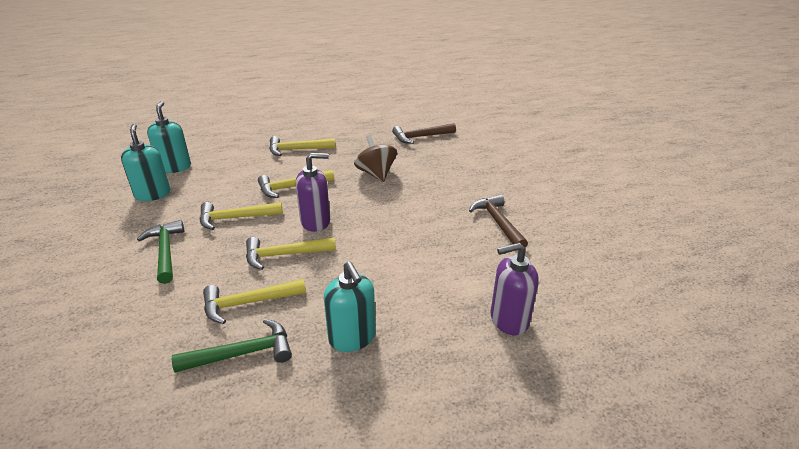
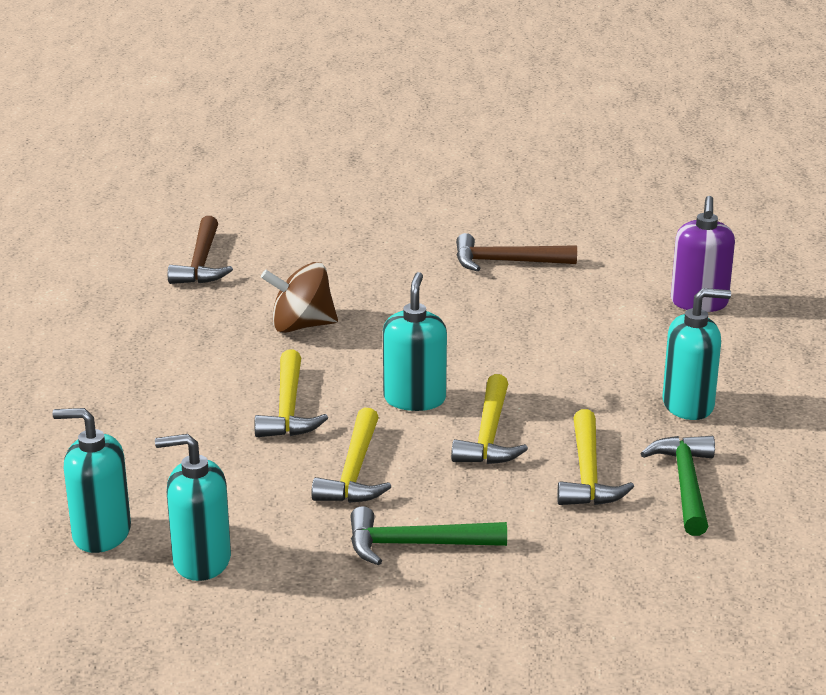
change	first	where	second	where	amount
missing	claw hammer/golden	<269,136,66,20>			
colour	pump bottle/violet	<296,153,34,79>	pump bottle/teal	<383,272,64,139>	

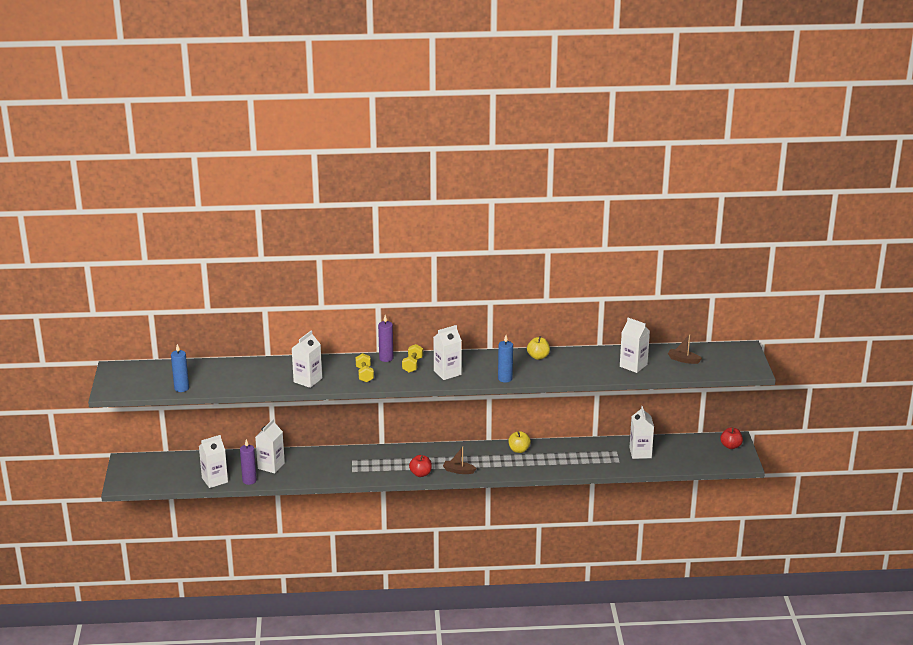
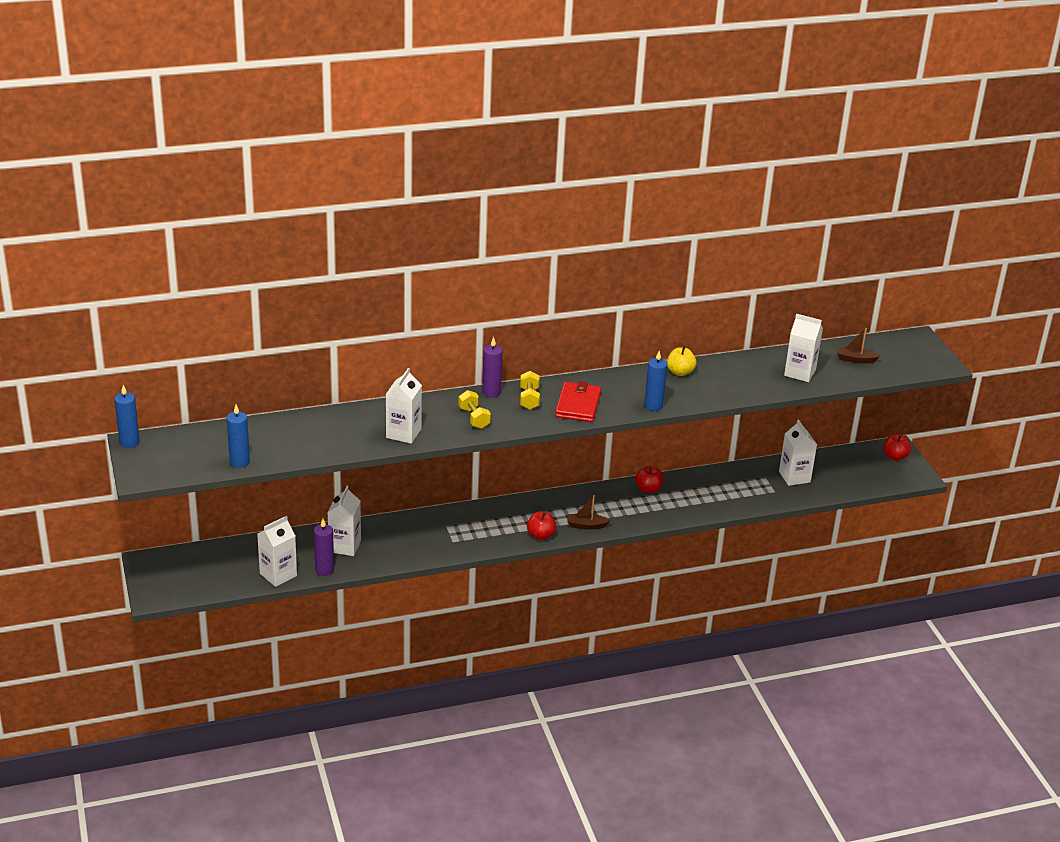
change	first	where	second	where	amount
exchanged	carton/pure white	<434,325,28,55>	card wallet/crimson	<555,381,46,41>	
colour	apple/golden	<508,431,23,22>	apple/crimson	<635,466,29,27>	
appeared			pillar candle/blue	<114,385,26,63>	

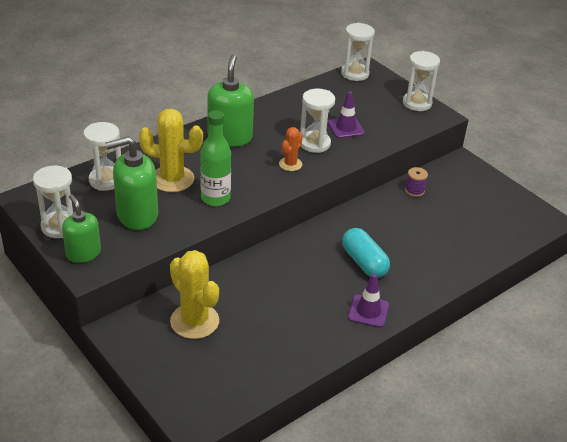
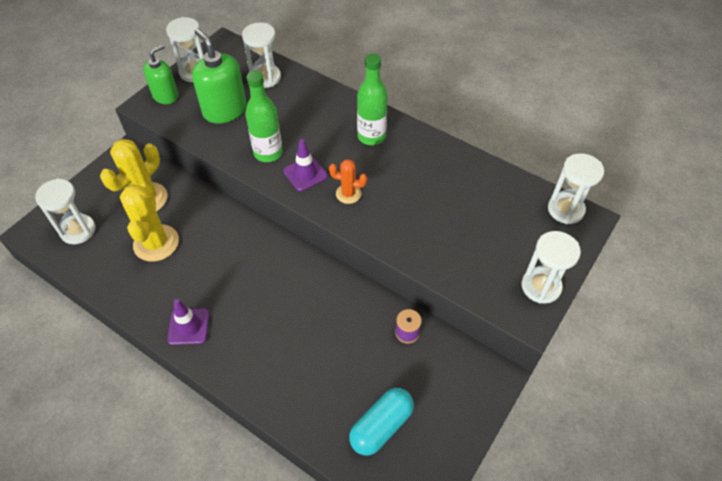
change	first	where	second	where	amount
exchanged	pump bottle/green	<207,54,47,93>	flask/green	<357,54,31,91>	
relocated	sand timer/pure white	<300,88,35,65>		<35,179,60,65>	
relocated	safety cone/violet	<328,91,37,47>		<283,139,45,52>	
relocated	prickly plant/golden	<139,109,64,83>		<120,184,59,78>	
relocated	capsule/teal	<342,228,48,50>		<349,388,65,67>	

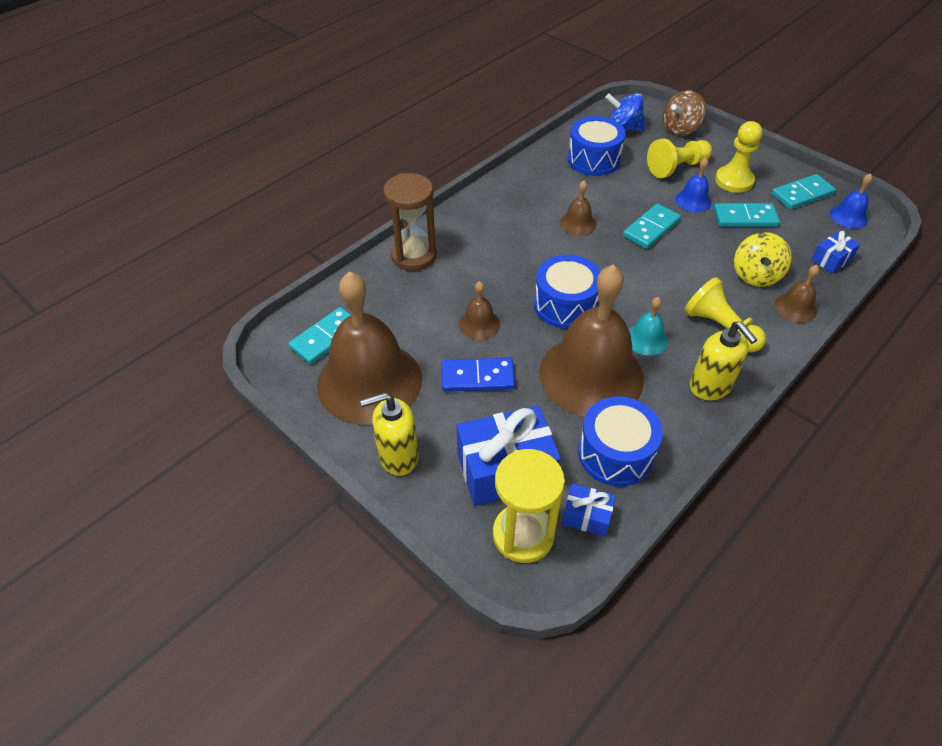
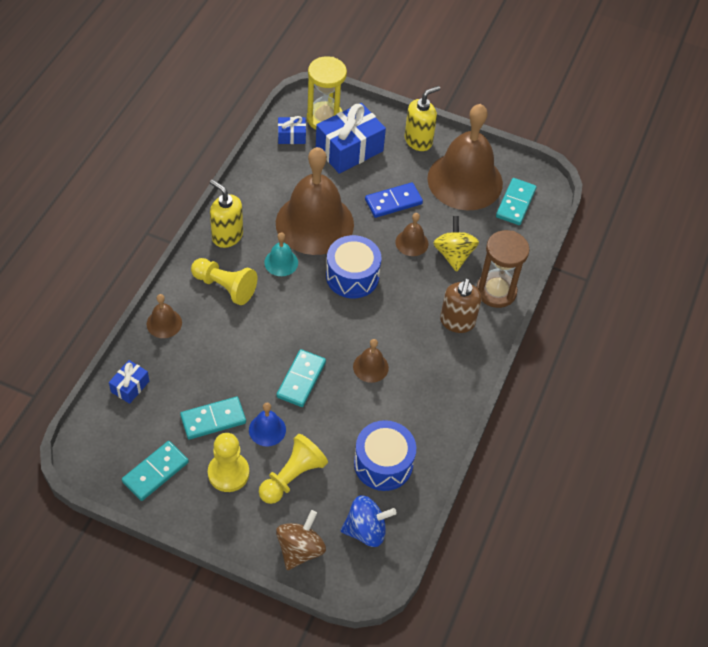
change	first	where	second	where	amount
missing	hand bell/blue	<830,173,43,56>			
relocated	spinning top/golden	<734,232,58,55>		<433,216,46,56>	
missing	snare drum/blue	<578,396,85,91>			
appeared			pump bottle/brown	<440,278,42,55>	

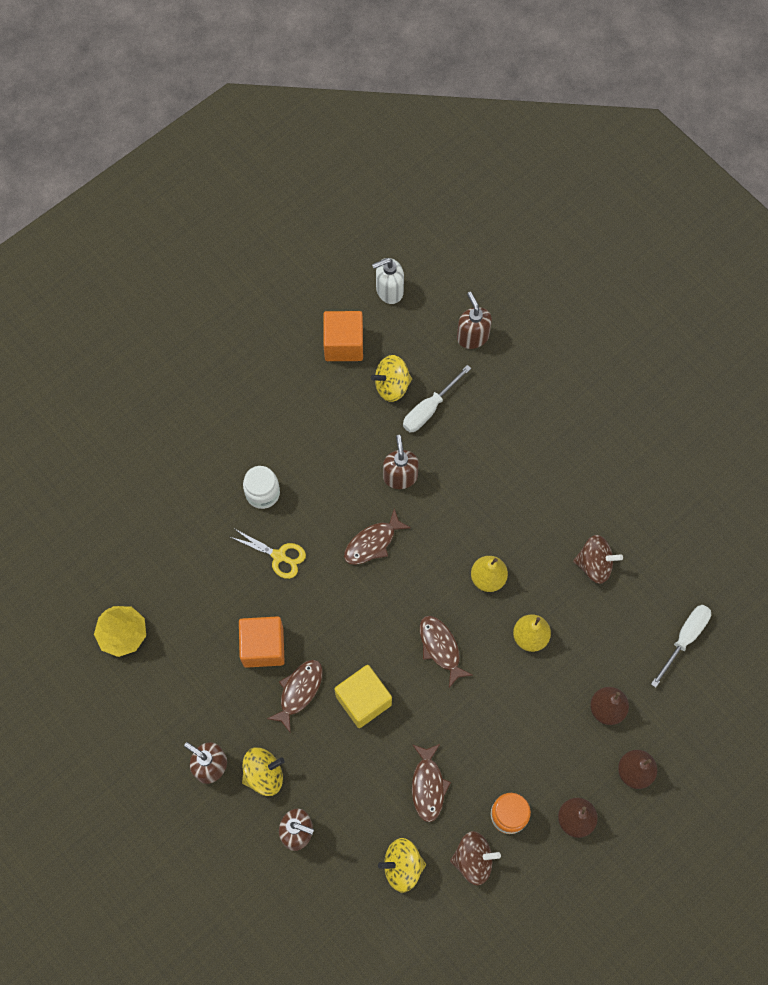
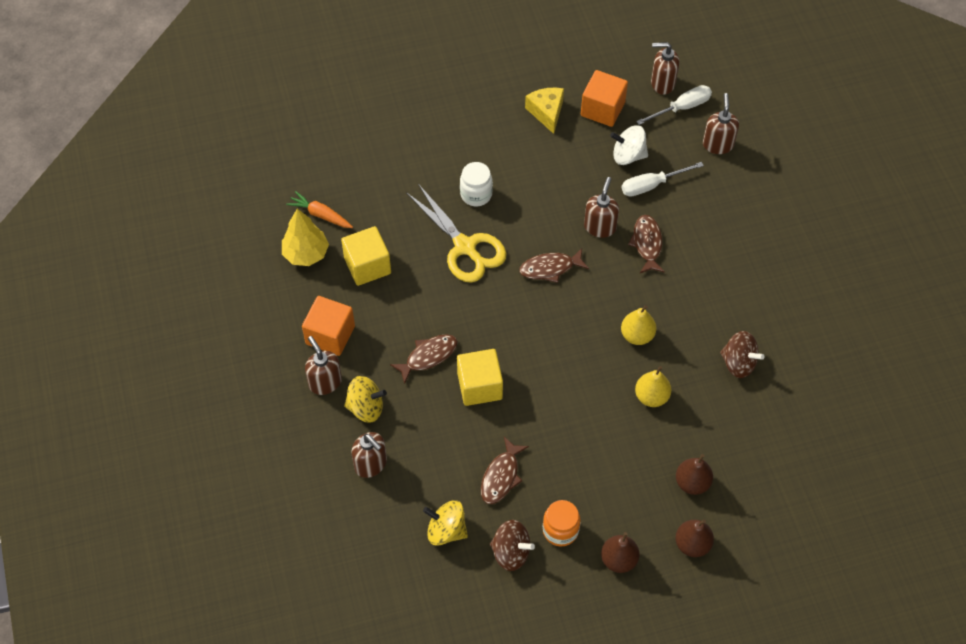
change	first	where	second	where	amount
colour	pump bottle/pure white	<372,258,32,46>	pump bottle/brown	<651,42,28,53>	
colour	spinning top/golden	<371,355,41,47>	spinning top/pure white	<610,125,38,40>	
size	shears/golden	<230,529,76,50>		<406,184,101,99>	x1.74
relocated	screwdriver/pure white	<651,605,60,83>		<636,85,76,40>	
relocated	block/orange-coloured	<239,616,46,52>		<302,296,53,60>	
relocated	toy fish/brown	<420,616,53,72>		<628,215,37,58>	
appeared			cheese/golden	<525,88,39,46>	
appeared			root vegetable/orange-coloured	<286,191,67,37>	
appeared			block/golden	<341,226,50,60>	

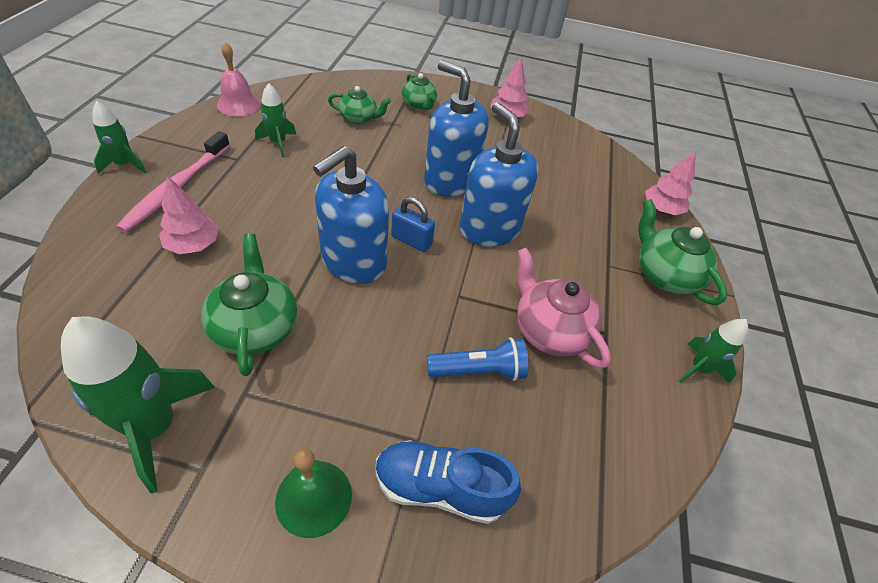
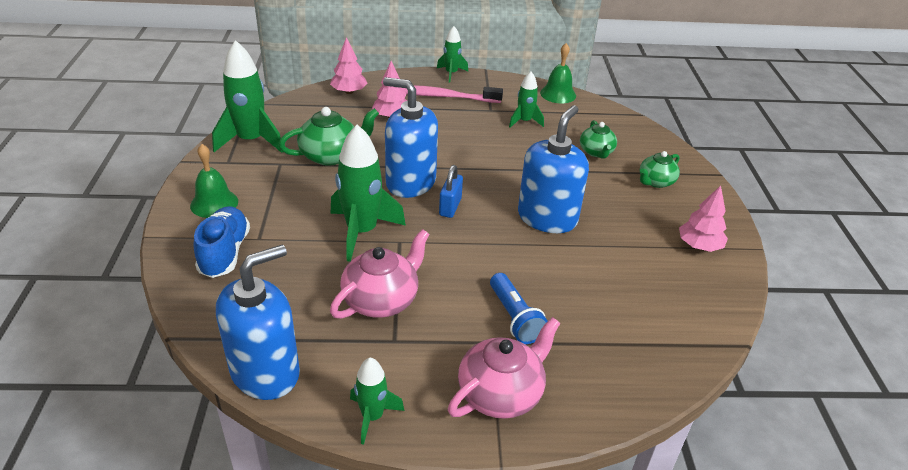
change	first	where	second	where	amount
colour	hand bell/rose-pink	<217,42,43,75>	hand bell/green	<540,43,36,60>	
relocated	pump bottle/blue	<459,102,79,145>		<216,245,84,155>	
relocated	fir tree/rose-pink	<645,150,51,65>		<330,37,38,57>	
colour	tea pot/green	<638,199,89,106>	tea pot/rose-pink	<448,317,112,102>	
relocated	torch/blue	<427,337,101,44>		<490,273,58,71>	
appeared			toy rocket/green	<331,125,75,137>	

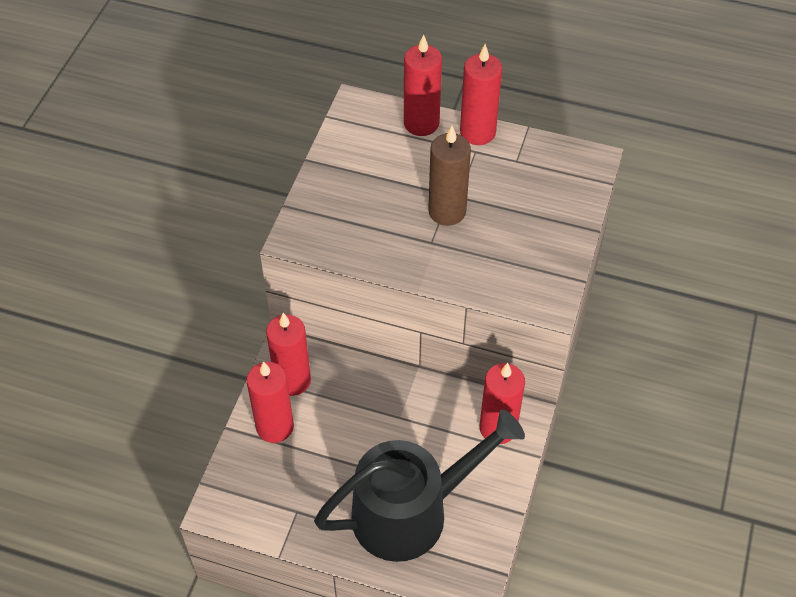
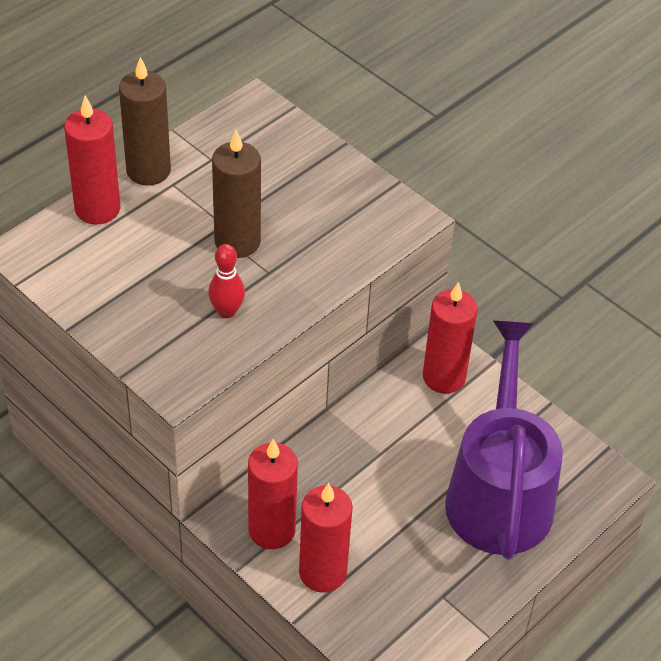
change	first	where	second	where	amount
colour	pillar candle/crimson	<460,44,42,101>	pillar candle/brown	<119,57,52,128>	
colour	watering pot/jet-black	<314,409,211,153>	watering pot/violet	<445,321,118,238>	
appeared			bowling pin/crimson	<208,244,37,74>	

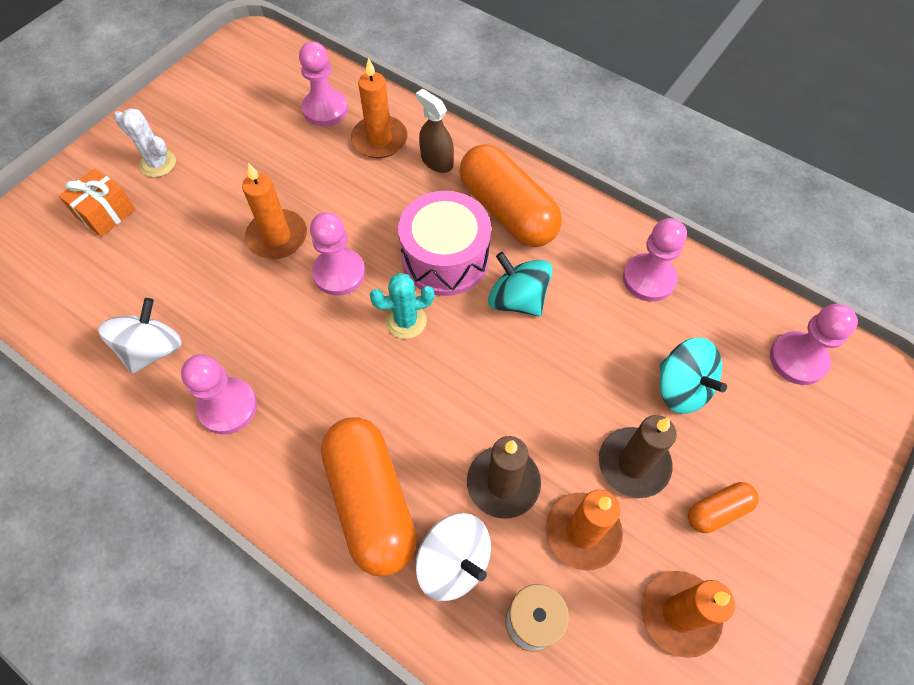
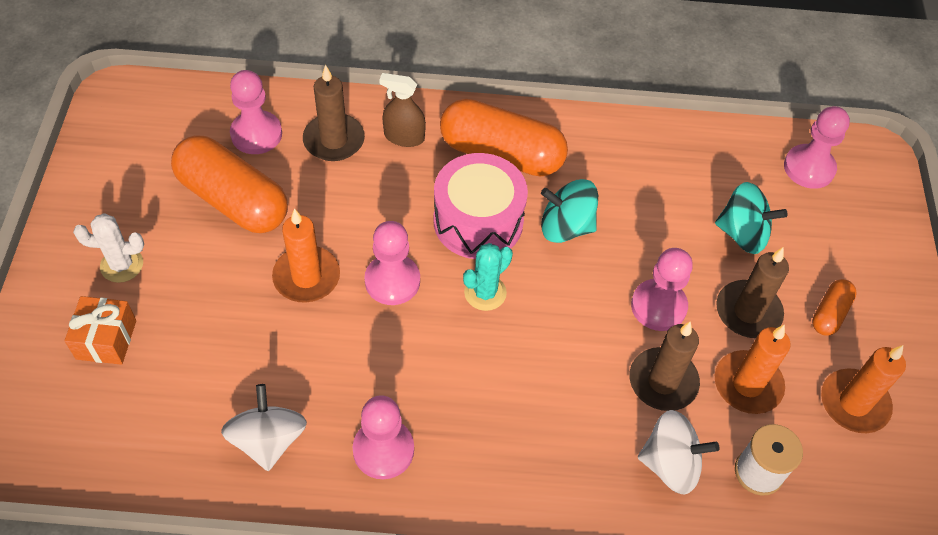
change	first	where	second	where	amount
colour	pillar candle/orange-coloured	<351,58,57,100>	pillar candle/brown	<303,65,62,96>	
relocated	chess pawn/rose-pink	<623,218,64,83>		<631,248,62,83>	
relocated	capsule/orange-coloured	<321,417,96,160>		<171,135,117,98>	

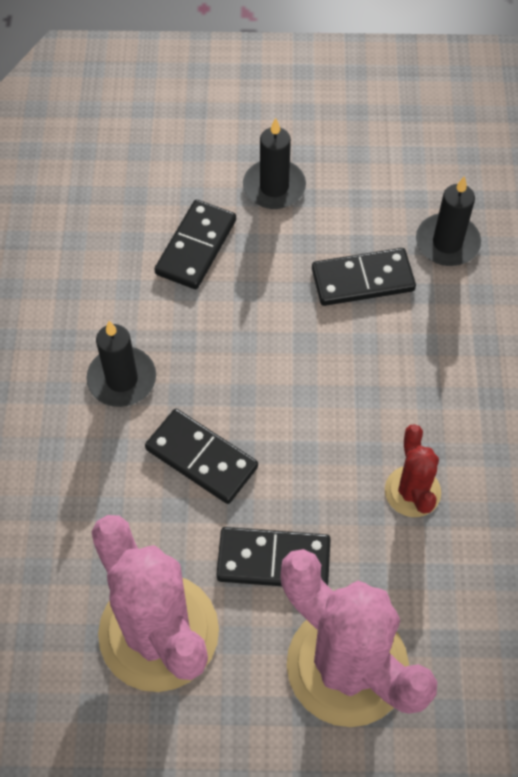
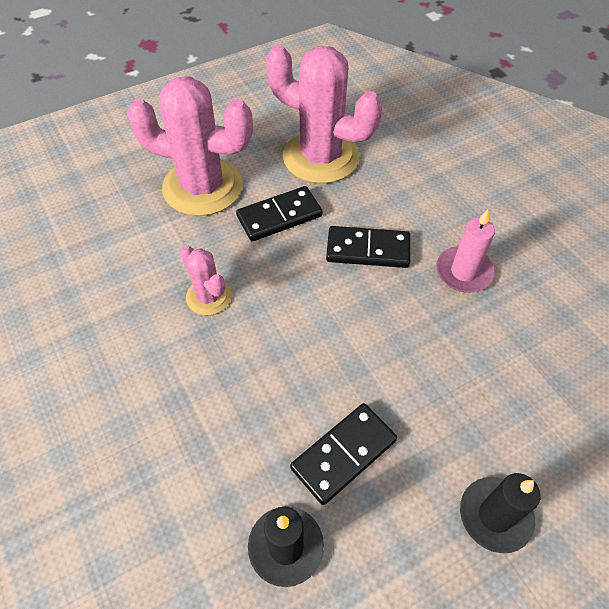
change	first	where	second	where	amount
missing	domino tile/jet-black	<154,199,82,90>			
colour	pillar candle/jet-black	<86,321,70,86>	pillar candle/rose-pink	<436,209,59,83>	
colour	prickly plant/crimson	<385,424,56,93>	prickly plant/rose-pink	<180,245,51,70>	

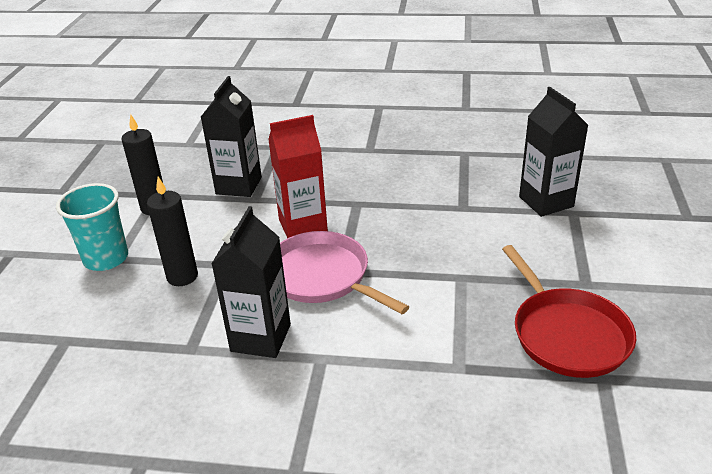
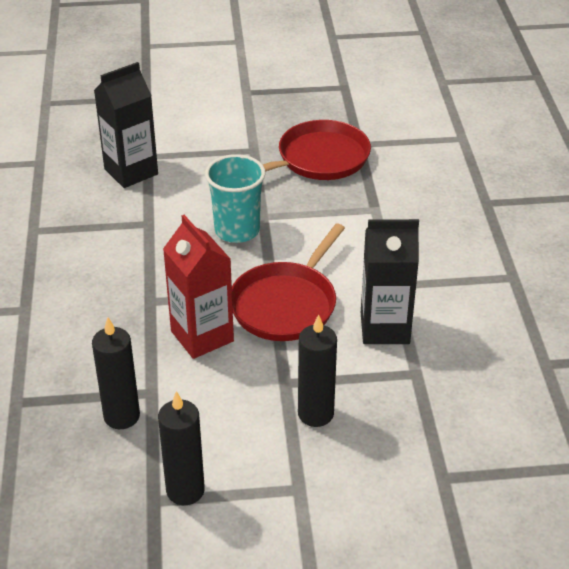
change	first	where	second	where	amount
exchanged	carton/jet-black	<201,76,61,121>	pillar candle/jet-black	<92,317,48,112>	
relocated	cup/teal	<56,183,72,88>		<205,154,61,89>	
colour	skillet/rose-pink	<280,231,129,83>	skillet/crimson	<232,224,113,117>	

